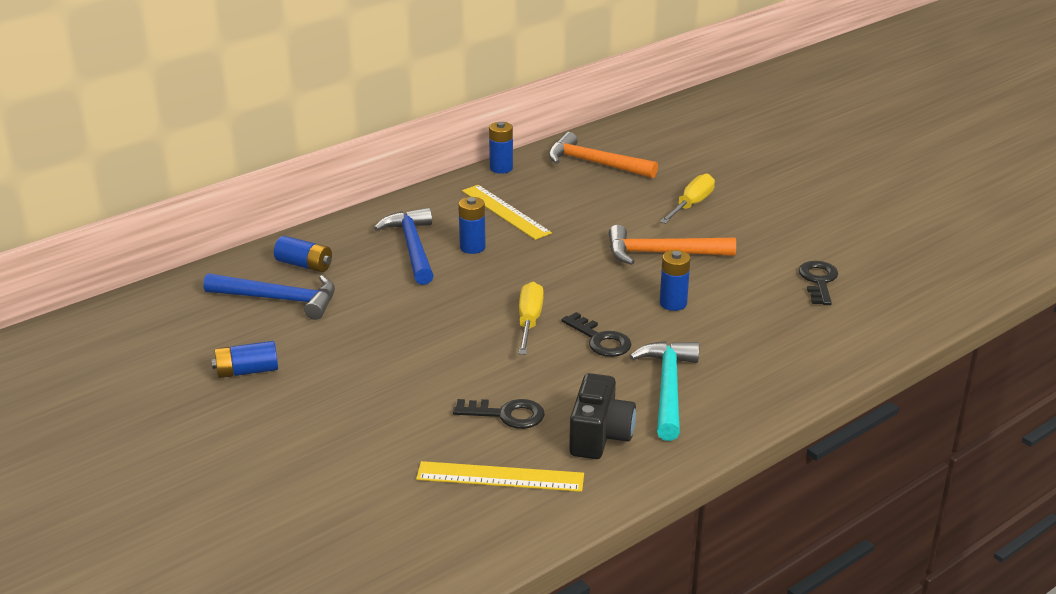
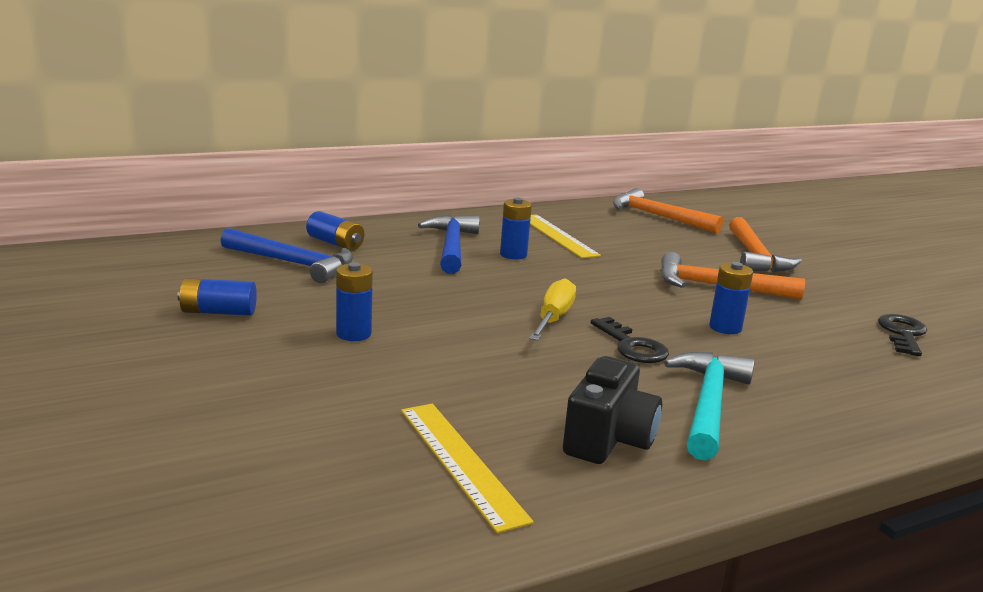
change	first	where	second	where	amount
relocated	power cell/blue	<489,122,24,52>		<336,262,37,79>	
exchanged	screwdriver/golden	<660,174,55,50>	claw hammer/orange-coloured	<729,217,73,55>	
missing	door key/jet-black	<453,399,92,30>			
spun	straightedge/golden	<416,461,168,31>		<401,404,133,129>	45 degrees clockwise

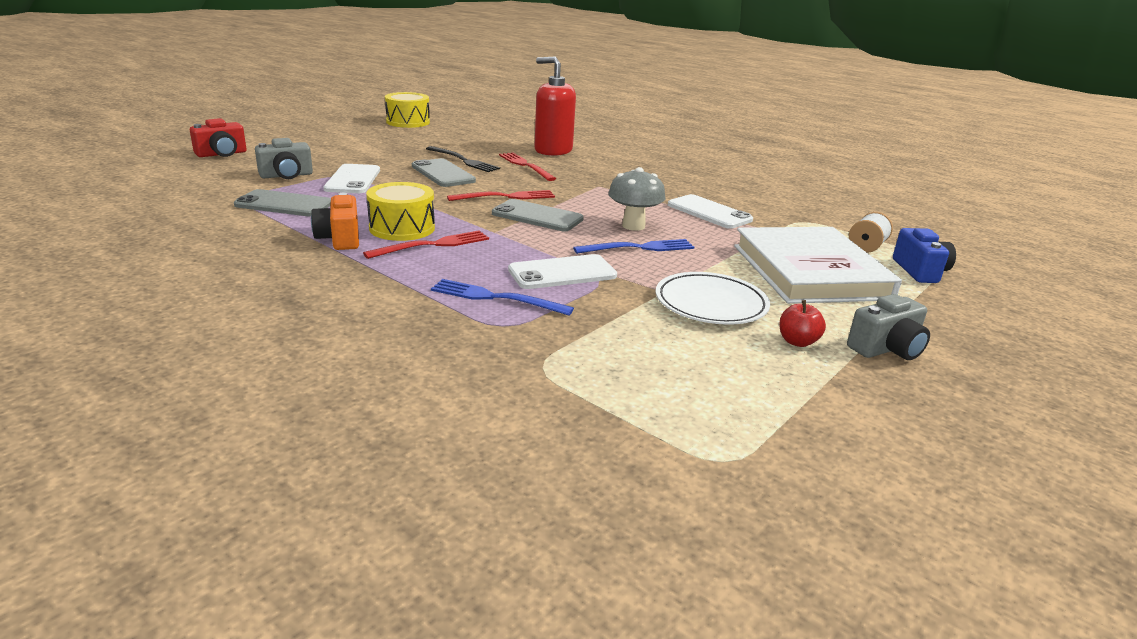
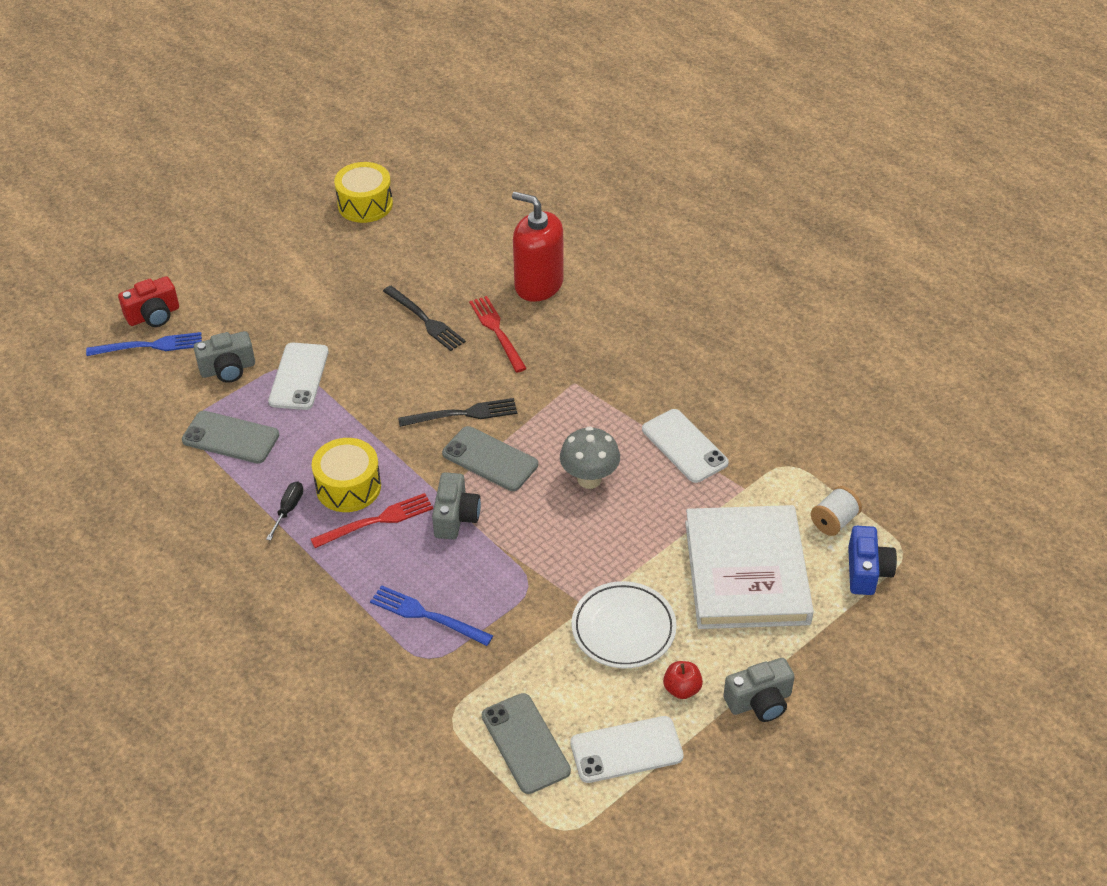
change	first	where	second	where	amount
relocated	mobile phone/gray	<412,158,64,29>		<482,693,89,101>	
colour	table fork/crimson	<447,190,108,11>	table fork/jet-black	<398,398,119,29>	
exchanged	compact camera/orange-coloured	<311,193,48,57>	screwdriver/jet-black	<266,482,37,59>	
relocated	table fork/blue	<573,239,121,15>		<86,332,116,24>	
relocated	mobile phone/pure white	<508,254,109,35>		<570,716,114,67>	
appeared			compact camera/gray	<432,472,49,67>	

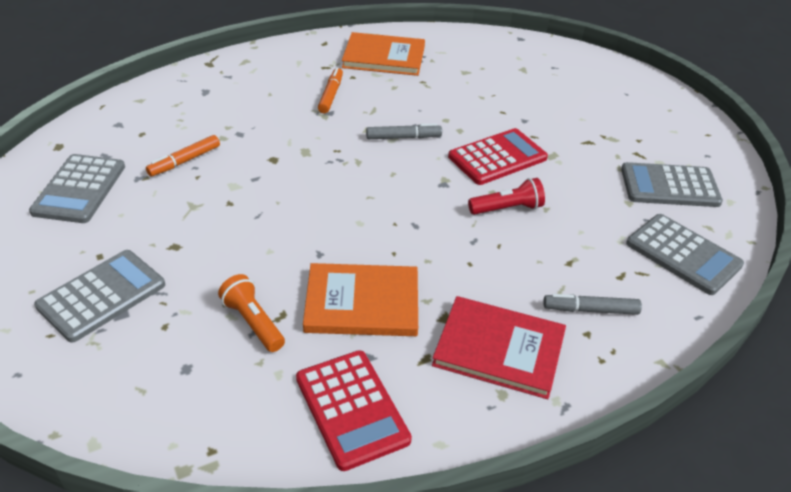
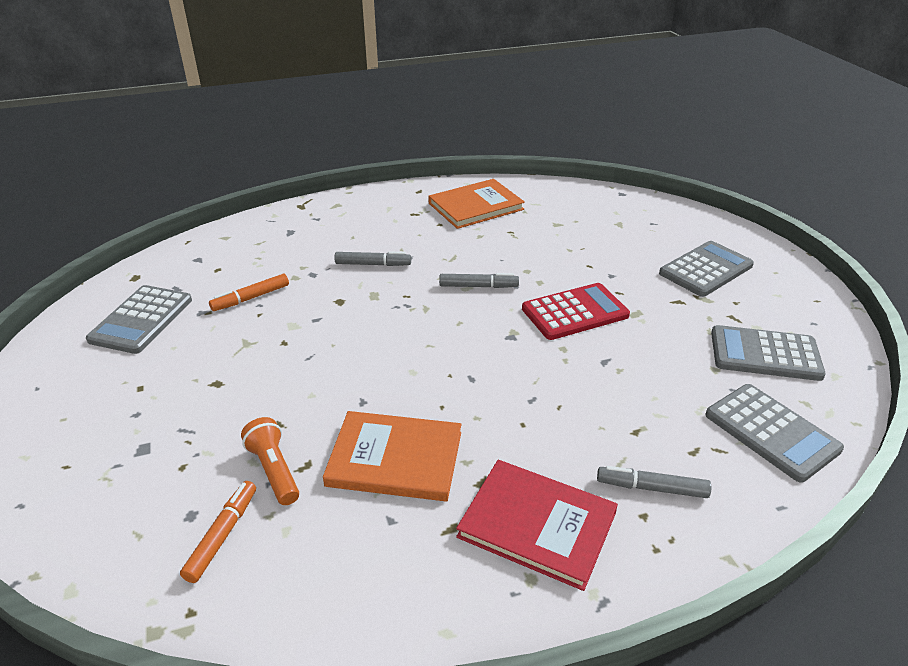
change	first	where	second	where	amount
spun	hardback/orange-coloured	<342,32,83,44>		<429,179,96,50>	45 degrees counterclockwise
relocated	felt pen/orange-coloured	<318,67,25,46>		<180,481,76,102>	
missing	torch/crimson	<468,178,77,37>			
relocated	calculator/gray	<34,250,131,93>		<659,241,95,56>	
missing	calculator/crimson	<296,350,116,121>			
appeared			felt pen/gray	<334,251,77,15>	

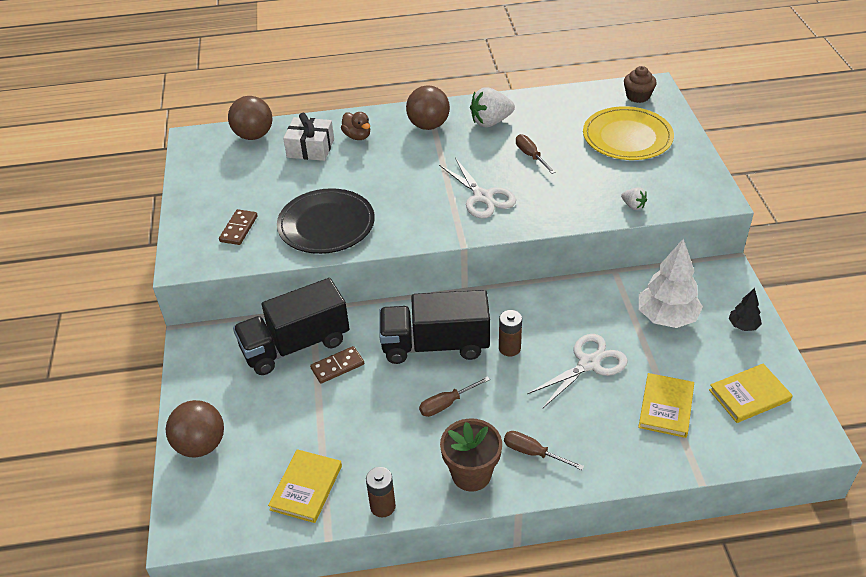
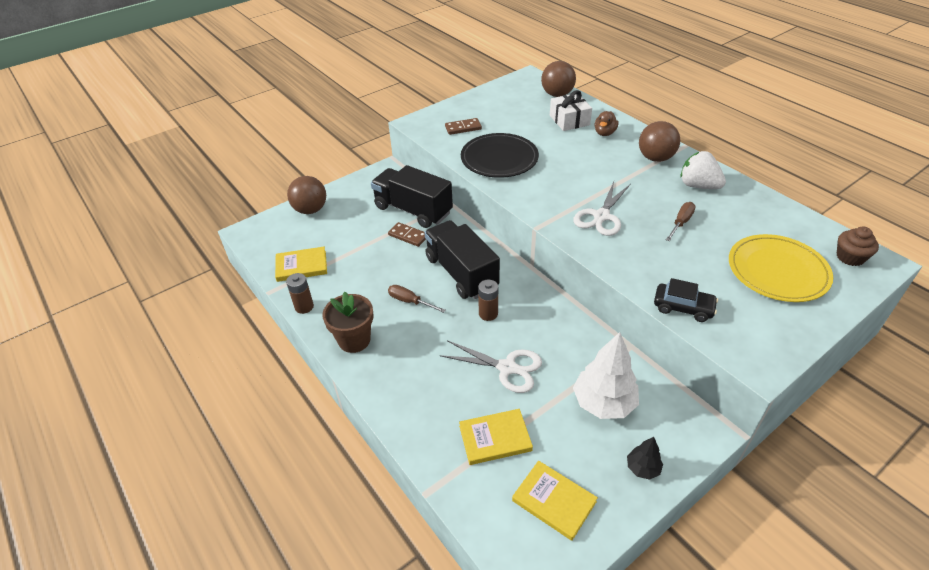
change	first	where	second	where	amount
exchanged	toy strawberry/pure white	<621,187,26,23>	automobile/jet-black	<654,278,64,44>	
missing	screwdriver/brown	<504,431,80,39>			

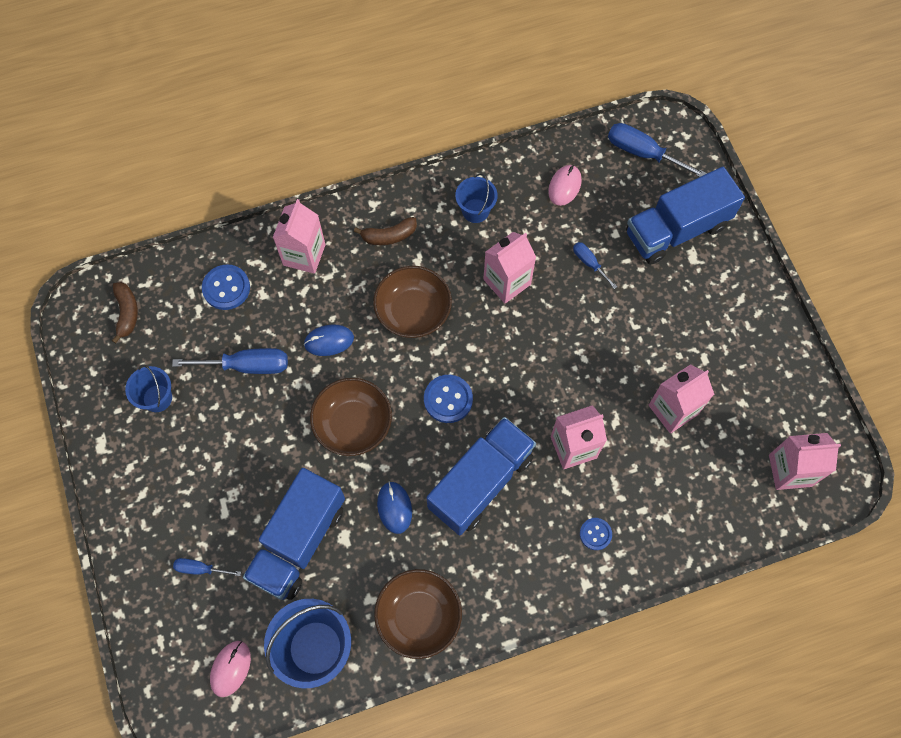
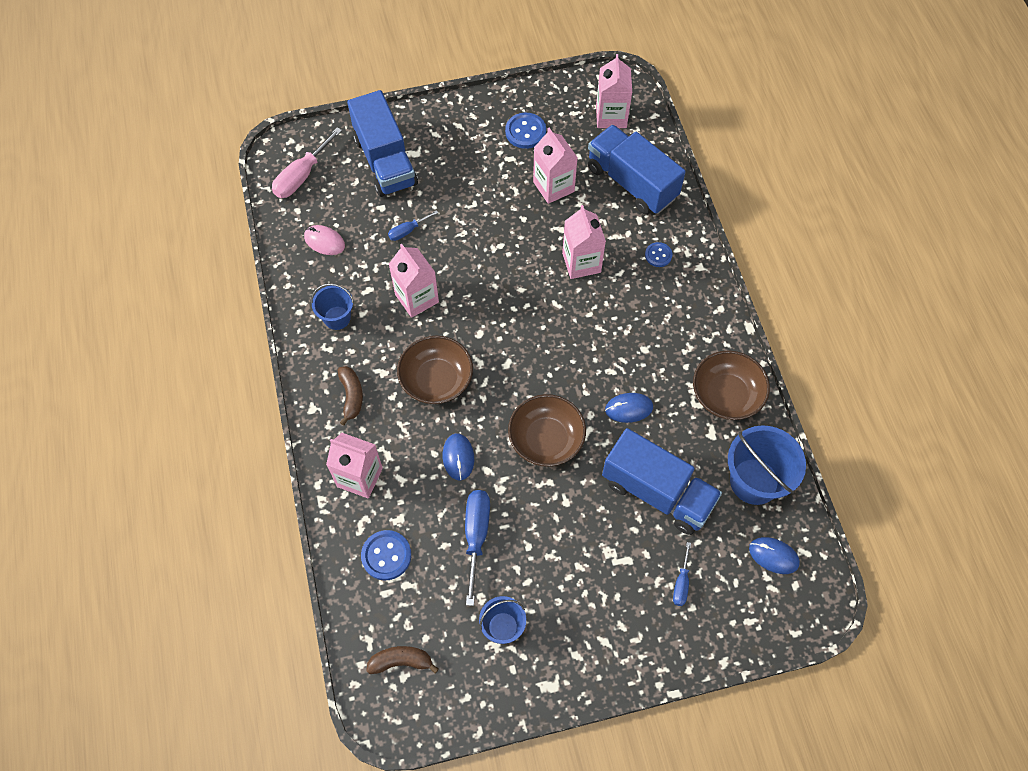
change	first	where	second	where	amount
colour	screwdriver/blue	<608,123,99,54>	screwdriver/rose-pink	<272,127,70,71>	
relocated	button/blue	<424,375,49,48>		<505,113,41,36>	
relocated	toy truck/blue	<427,417,109,118>		<588,125,98,90>	
colour	mouse/rose-pink	<210,641,41,56>	mouse/blue	<749,537,51,37>	

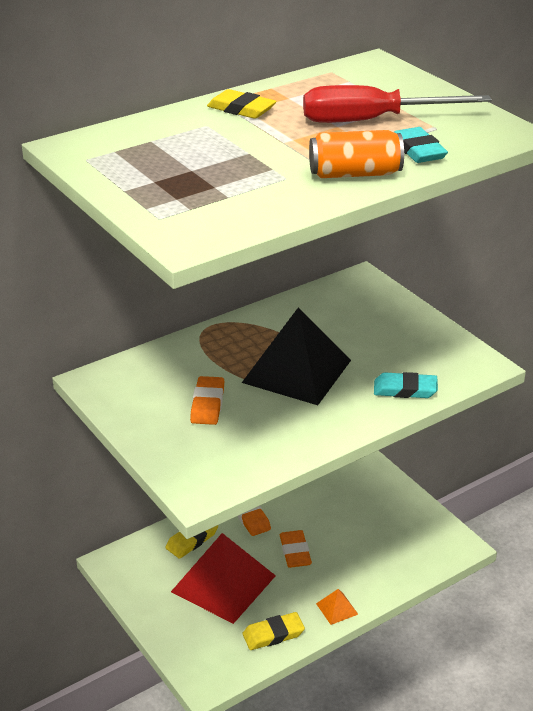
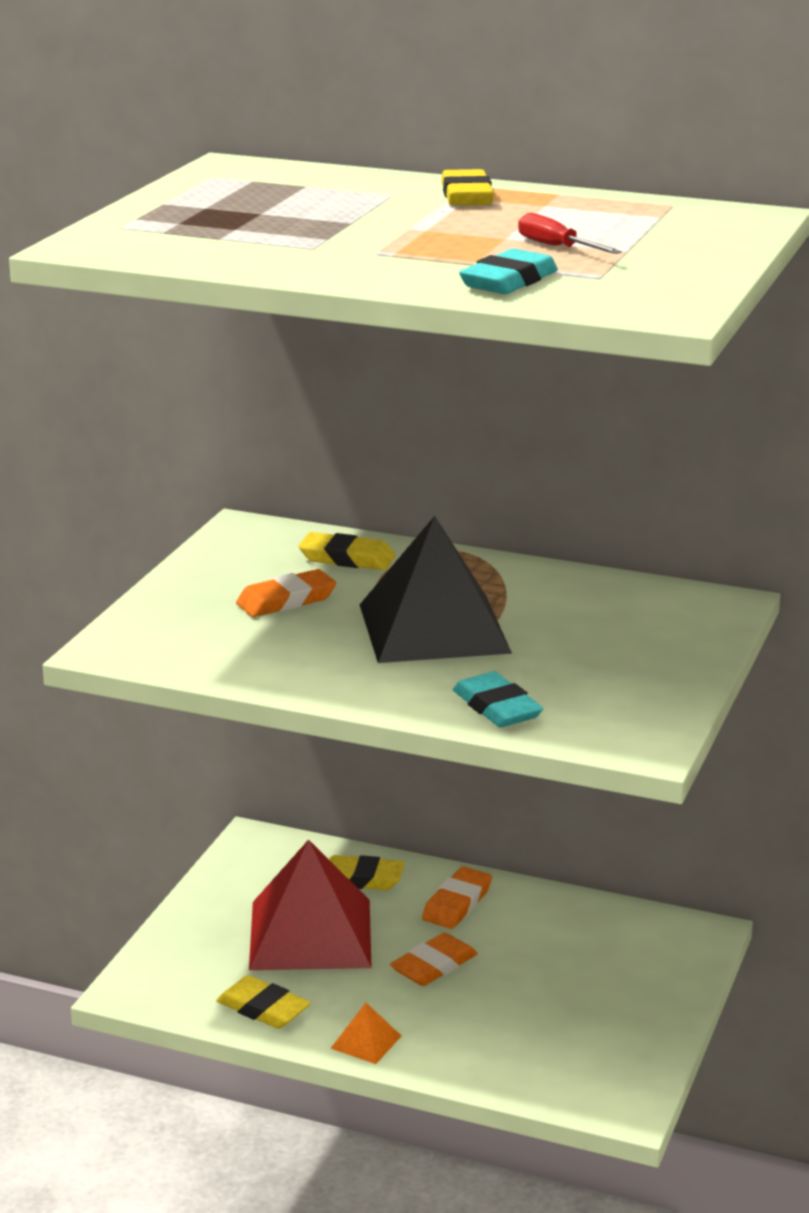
change	first	where	second	where	amount
size	screwdriver/crimson	<303,85,189,38>		<518,213,104,41>	x0.45
missing	soda can/orange-coloured	<309,130,95,48>			
appeared			eraser/golden	<299,532,97,38>	

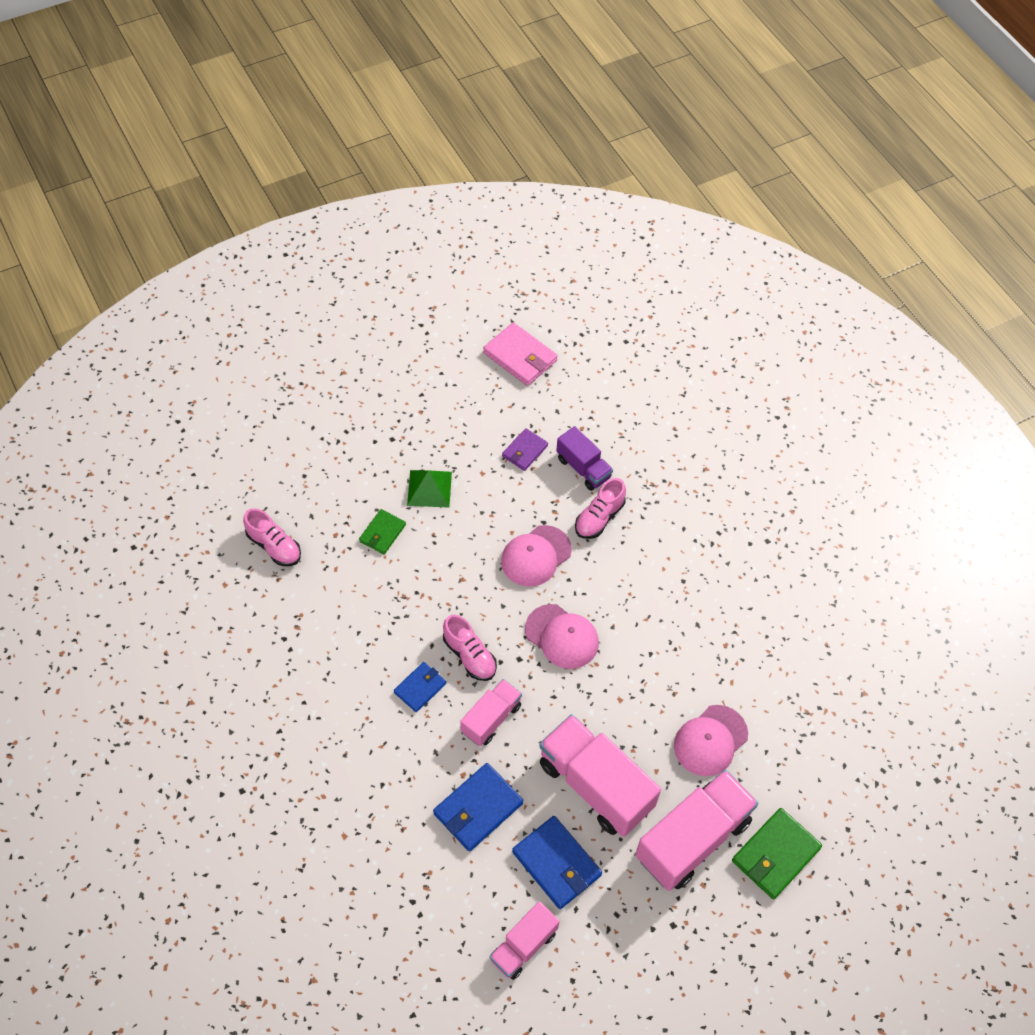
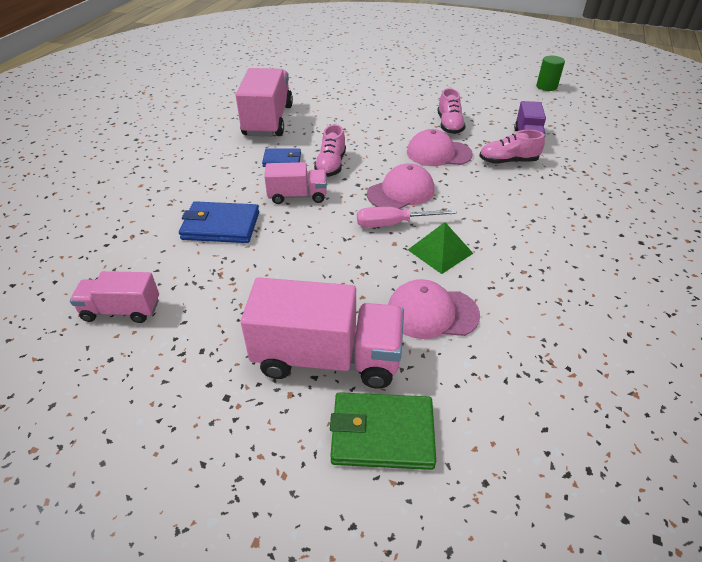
change	first	where	second	where	amount
exchanged	card wallet/rose-pink	<483,322,75,64>	cylinder/green	<536,56,29,35>	
missing	card wallet/violet	<502,428,46,43>			
relocated	pyramid shape/green	<407,470,45,37>		<408,222,65,52>	
relocated	sneaker/rose-pink	<243,508,58,58>		<437,88,29,46>	
missing	card wallet/green	<359,509,47,45>			
spun	baseball cap/rose-pink	<525,604,74,65>		<367,163,68,46>	120 degrees counterclockwise
relocated	toy truck/rose-pink	<539,714,122,123>		<236,68,57,69>	
missing	card wallet/blue	<512,816,90,93>			
appeared			screwdriver/rose-pink	<357,207,100,21>	

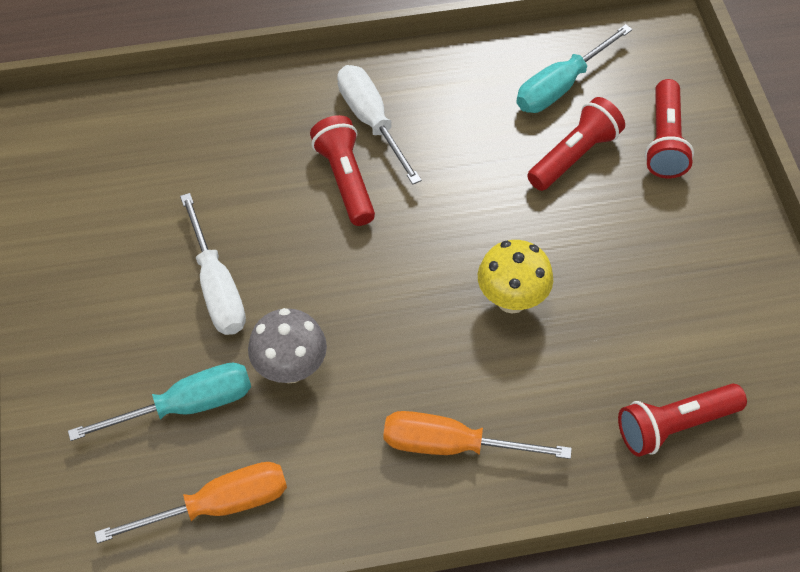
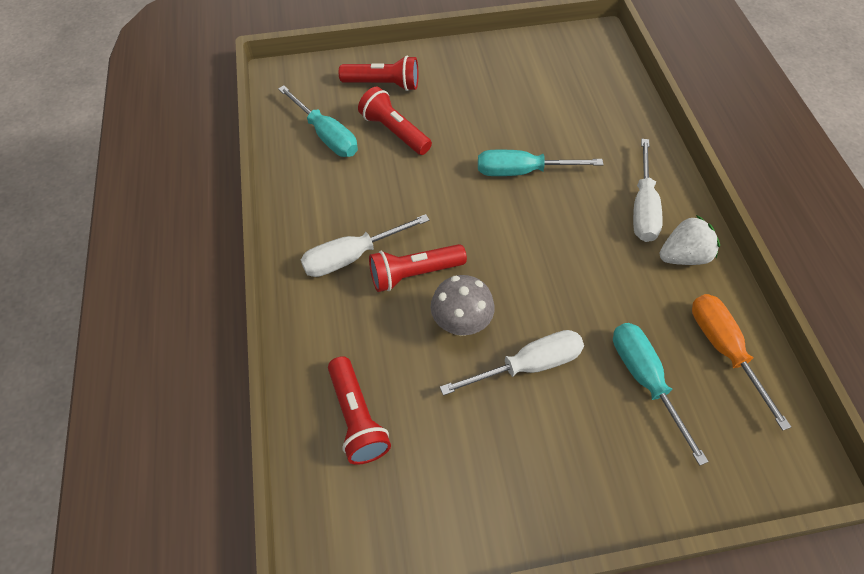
change	first	where	second	where	amount
exchanged	fungus/golden	<478,240,75,74>	screwdriver/teal	<478,150,126,26>	
relocated	fungus/gray	<248,308,79,75>		<431,275,64,61>	
relocated	torch/crimson	<618,383,129,74>		<328,356,63,109>	
colour	screwdriver/orange-coloured	<383,411,189,48>	screwdriver/pure white	<633,139,30,103>	
appeared			toy strawberry/pure white	<660,215,60,50>	

